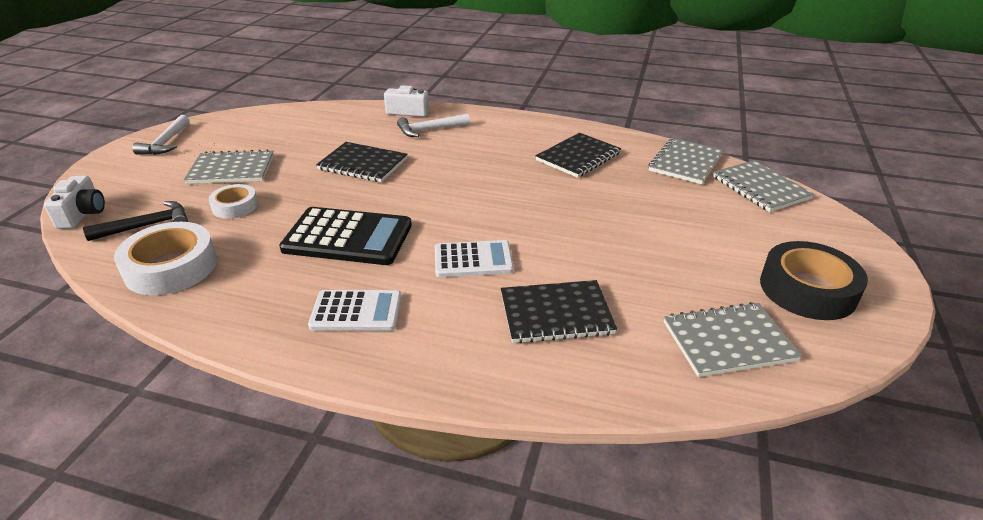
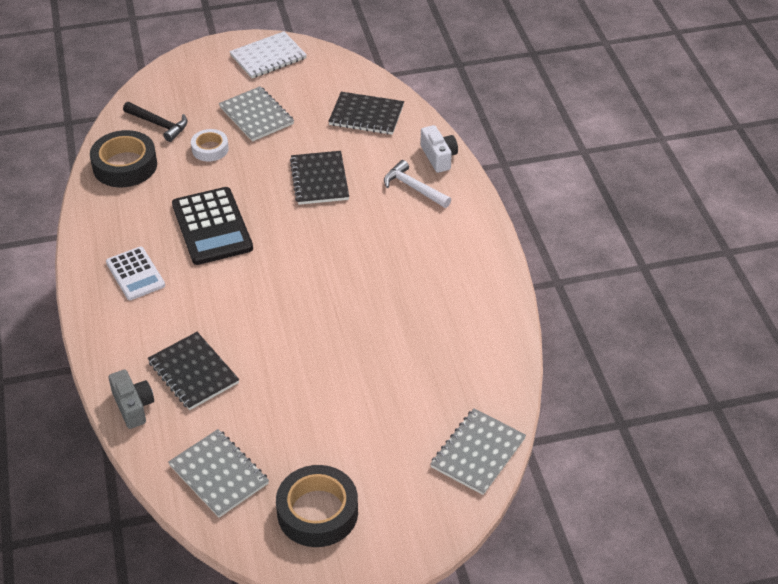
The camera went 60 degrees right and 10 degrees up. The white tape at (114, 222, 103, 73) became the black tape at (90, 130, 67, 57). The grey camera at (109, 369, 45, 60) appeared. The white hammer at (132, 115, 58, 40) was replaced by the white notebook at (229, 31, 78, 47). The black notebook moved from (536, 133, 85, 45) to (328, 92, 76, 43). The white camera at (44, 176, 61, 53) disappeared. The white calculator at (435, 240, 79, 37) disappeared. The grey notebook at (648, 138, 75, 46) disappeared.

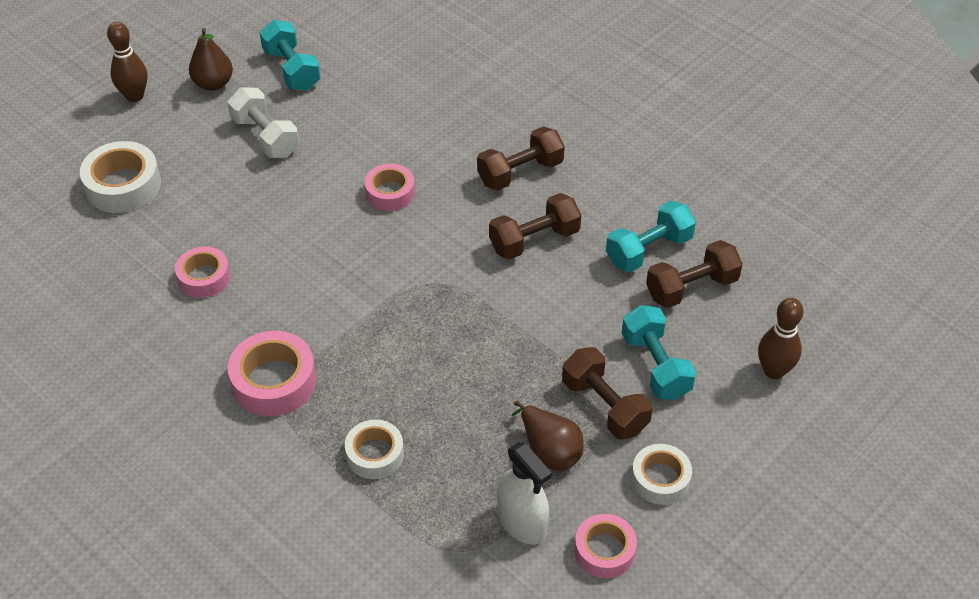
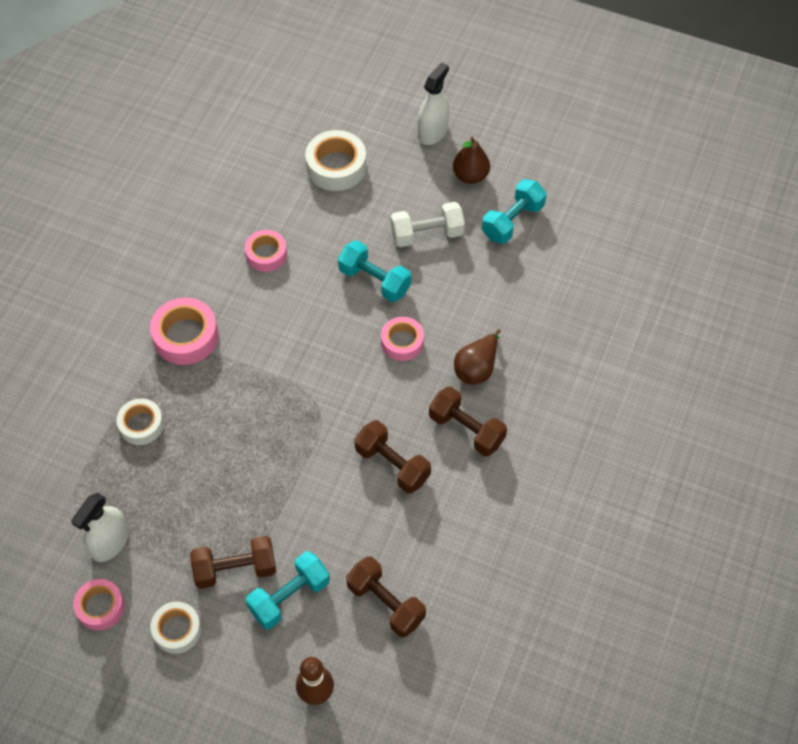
The camera went 70 degrees right and 10 degrees up. The brown dumbbell at (562, 347, 90, 93) turned 45 degrees clockwise. The turquoise dumbbell moved from (606, 201, 90, 71) to (338, 240, 73, 62). The white dumbbell at (227, 87, 72, 71) turned 45 degrees clockwise. The brown bowling pin at (107, 22, 40, 80) was replaced by the white spray bottle at (418, 62, 31, 83). The brown pear moved from (511, 401, 73, 69) to (454, 329, 47, 56).

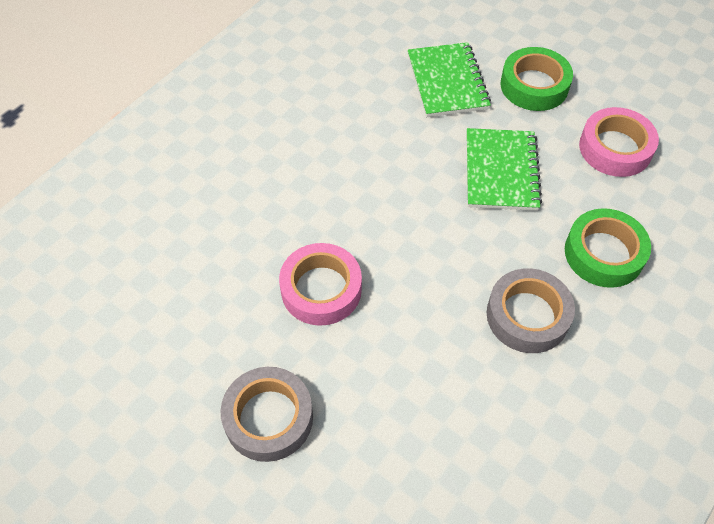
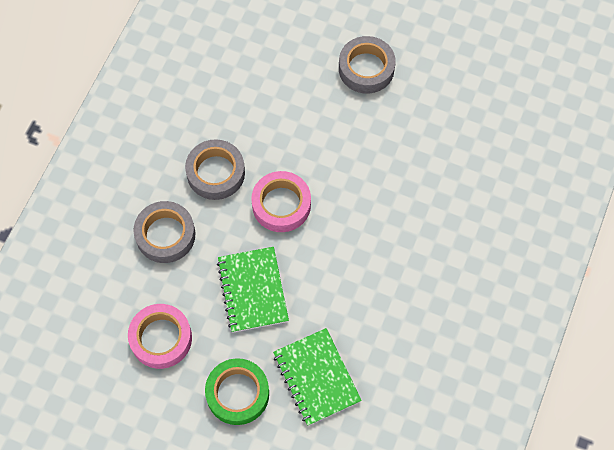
The camera went 165 degrees right and 10 degrees up. The green tape at (565, 208, 86, 80) became the grey tape at (133, 201, 62, 62). The pink tape moved from (279, 243, 83, 83) to (251, 171, 60, 61).

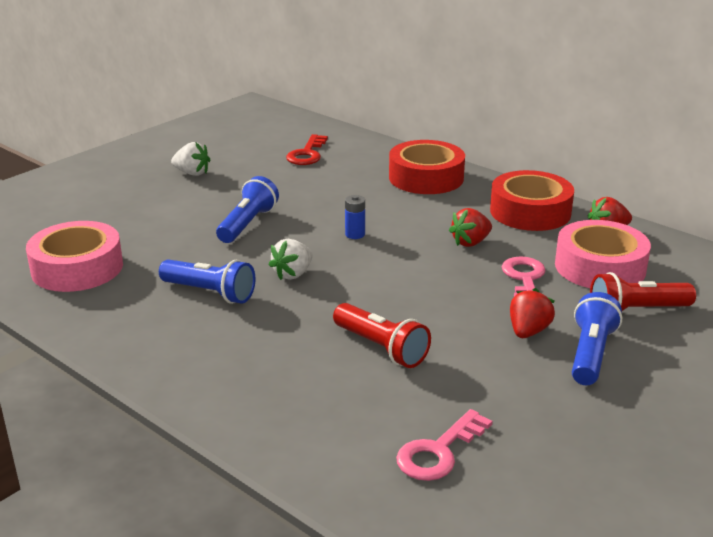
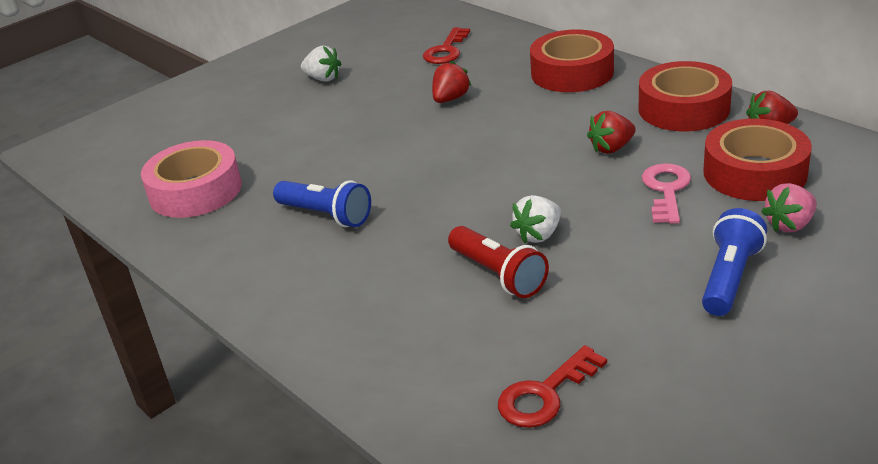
The camera went 10 degrees right and 5 degrees up. The red strawberry moved from (510, 288, 45, 50) to (432, 61, 39, 42). The pink key at (396, 409, 96, 72) became the red key at (498, 345, 109, 83). The white strawberry moved from (268, 239, 45, 41) to (510, 195, 51, 48). The pink tape at (555, 220, 96, 68) became the red tape at (703, 119, 109, 82). The red flashlight at (590, 272, 106, 39) was replaced by the pink strawberry at (761, 183, 56, 49). The blue flashlight at (216, 176, 63, 67) disappeared. The blue battery at (345, 195, 20, 44) disappeared.

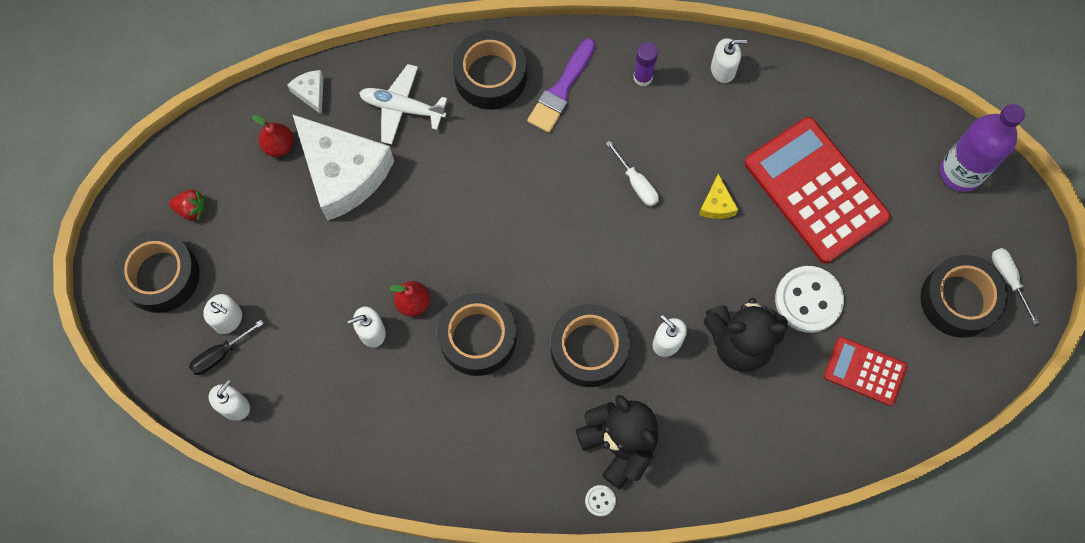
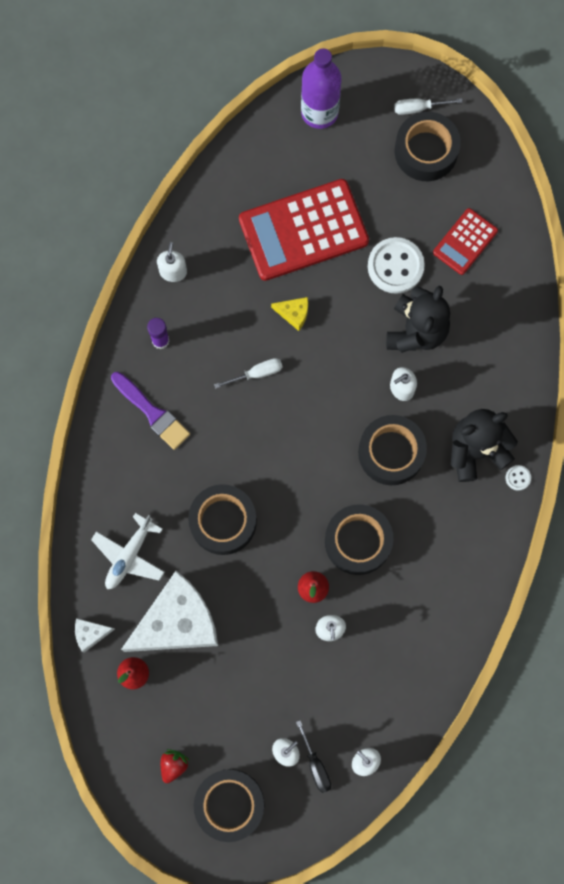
The camera went 75 degrees left and 5 degrees up. The black tape moved from (453, 31, 74, 79) to (188, 484, 69, 71).

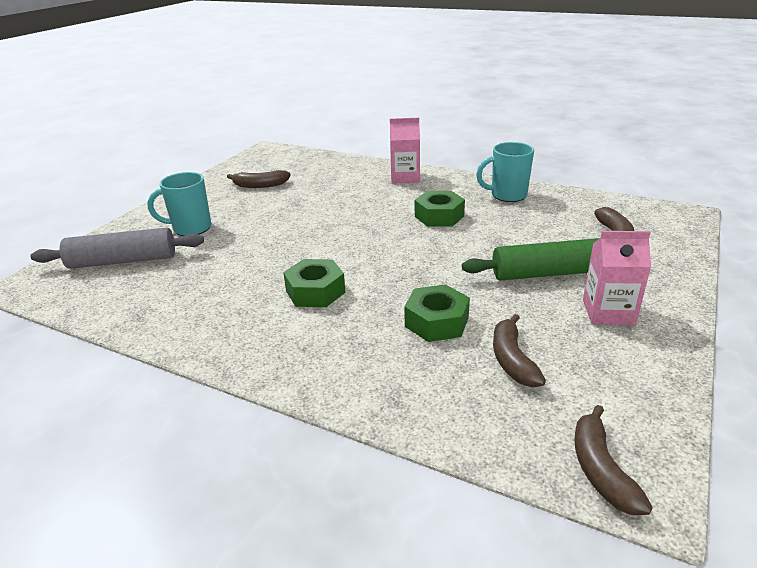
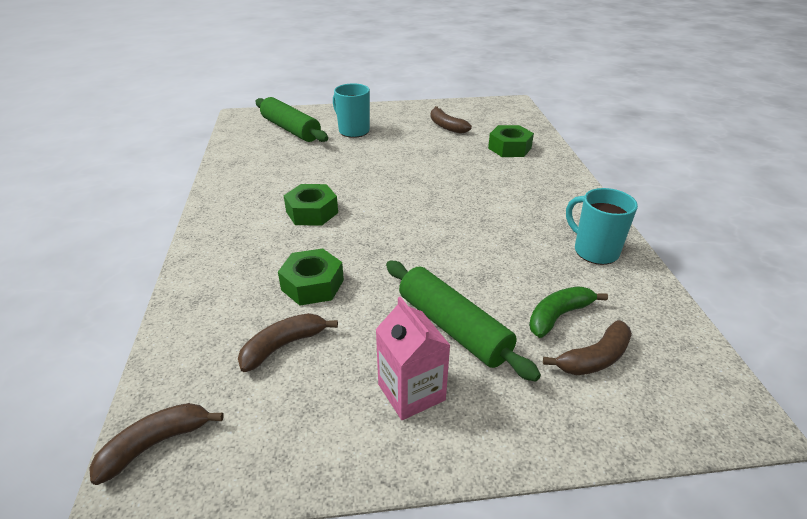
The camera went 55 degrees right and 5 degrees up. The grey rolling pin at (30, 228, 174, 41) became the green rolling pin at (255, 97, 73, 45). The green nut moved from (415, 191, 50, 36) to (488, 125, 46, 32). The green banana at (529, 286, 79, 52) appeared. The pink carton at (390, 118, 30, 66) disappeared.

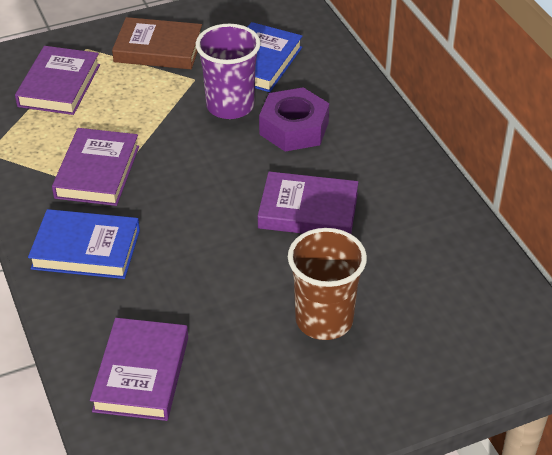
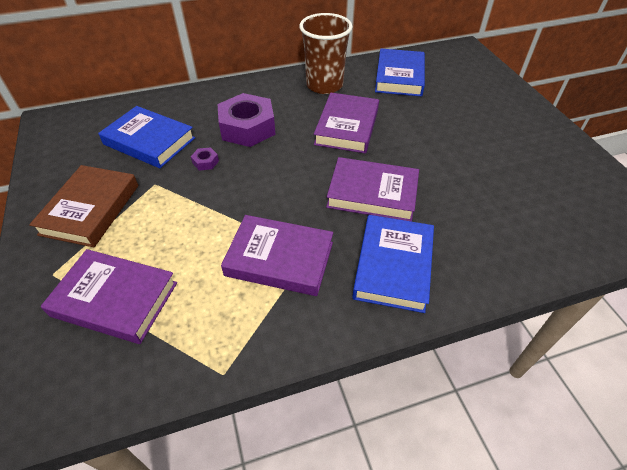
The camera went 85 degrees left and 5 degrees up. The purple cup at (196, 24, 65, 95) was replaced by the purple nut at (191, 147, 28, 24). The brown cup moved from (288, 228, 79, 112) to (299, 13, 54, 81). The purple book moved from (90, 318, 98, 103) to (326, 157, 93, 65). The blue book at (375, 49, 50, 47) appeared.

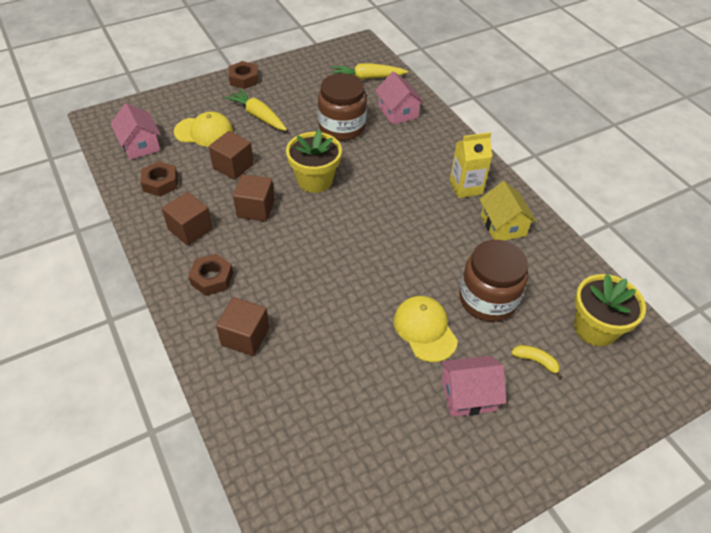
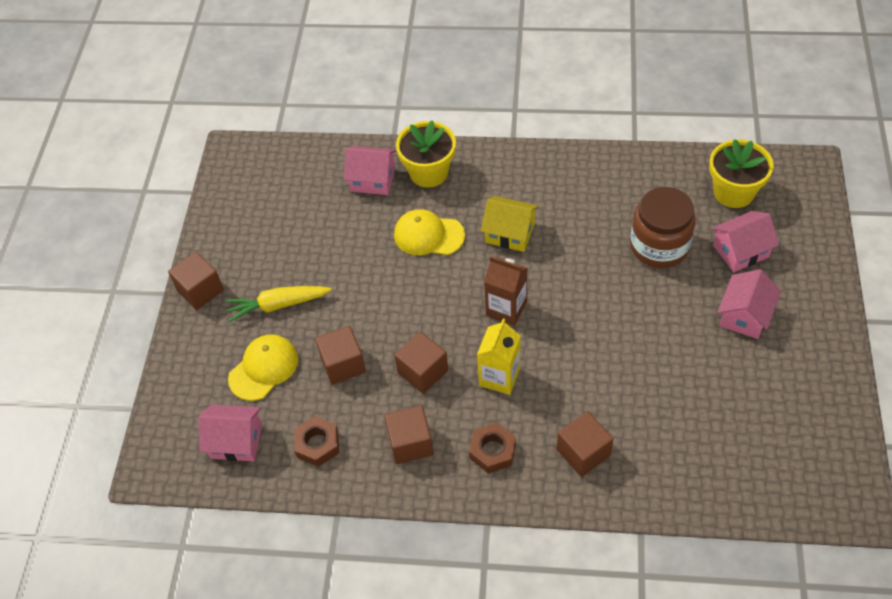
The camera went 50 degrees left and 5 degrees up. The brown nut at (228, 61, 31, 28) was replaced by the brown cube at (168, 252, 56, 58). The yellow cap moved from (394, 296, 64, 66) to (394, 209, 71, 46). The yellow flower pot moved from (286, 129, 56, 64) to (396, 120, 60, 68). The yellow carton moved from (450, 132, 42, 66) to (477, 319, 43, 76). The yellow house moved from (479, 181, 58, 59) to (481, 196, 58, 56). The brown carton at (484, 256, 43, 70) appeared. The yellow banana at (511, 345, 51, 34) was replaced by the pink house at (711, 211, 68, 61). The brown jar at (318, 73, 49, 68) disappeared. The yellow carrot at (331, 63, 77, 16) disappeared.

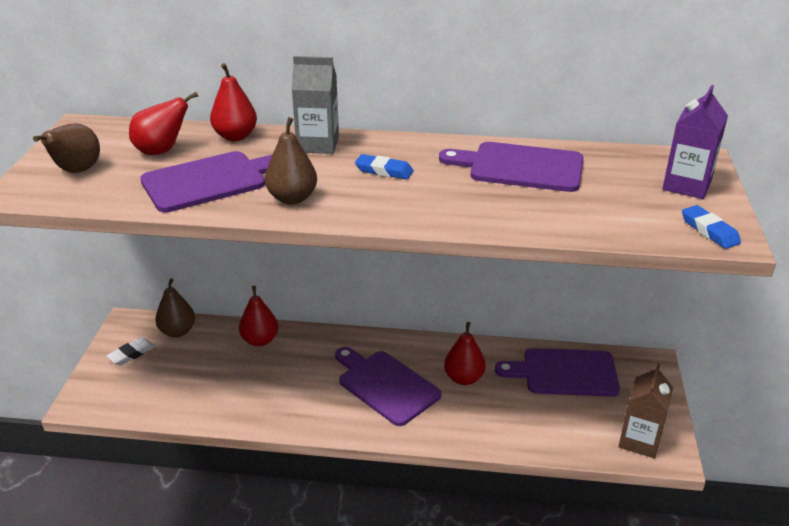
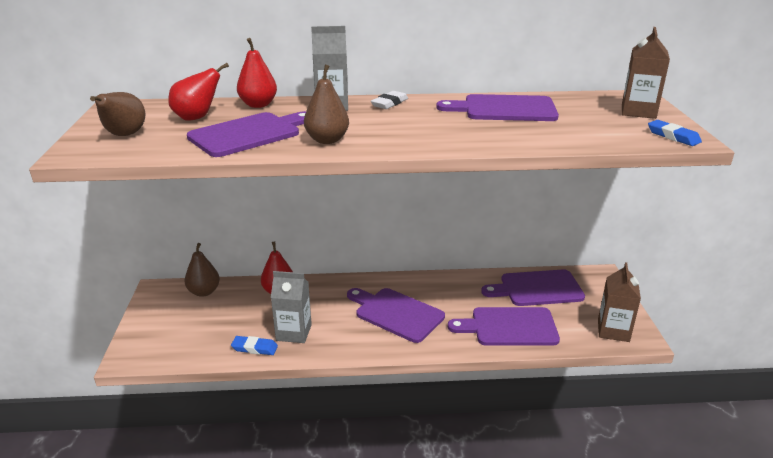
The camera went 10 degrees left and 5 degrees down. The blue eraser moved from (355, 154, 59, 26) to (231, 336, 47, 19). The grey carton at (271, 271, 41, 72) appeared. The white eraser moved from (106, 337, 49, 28) to (371, 91, 37, 18). The purple cutting board at (448, 307, 112, 39) appeared. The purple carton at (662, 85, 66, 114) became the brown carton at (622, 27, 48, 92). The red pear at (444, 322, 42, 63) disappeared.

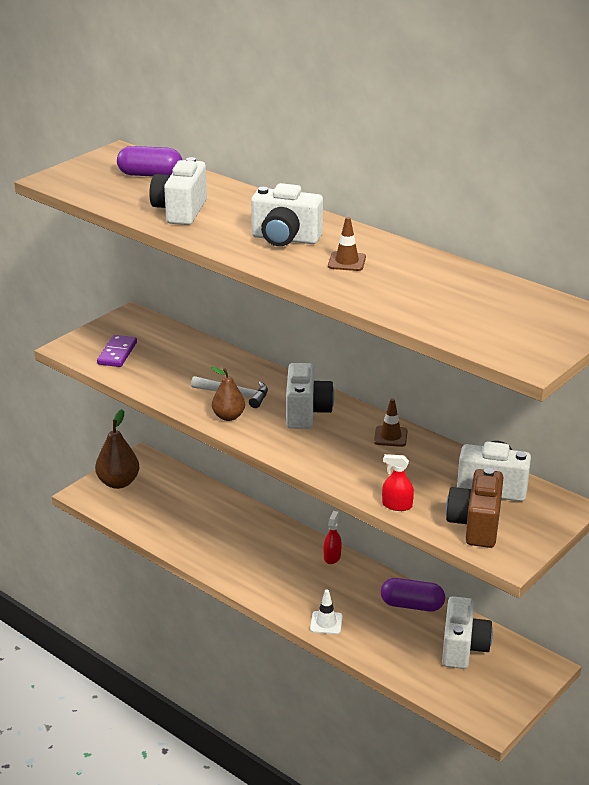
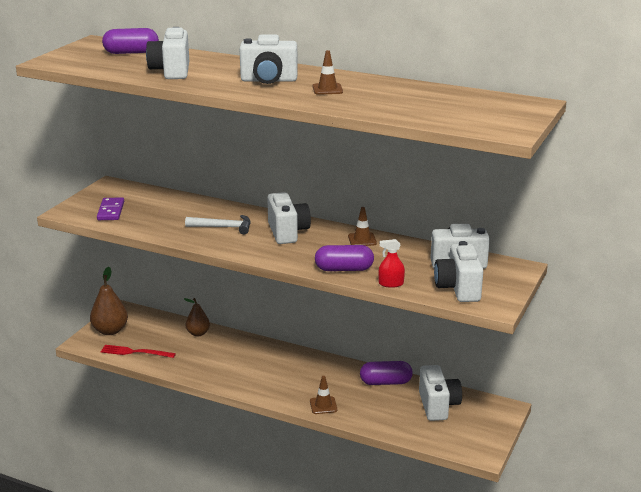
The camera went 15 degrees left and 5 degrees down. The red fork at (100, 345, 76, 13) appeared. The brown pear moved from (211, 367, 34, 54) to (184, 298, 26, 38). The white traffic cone at (310, 589, 33, 46) became the brown traffic cone at (310, 376, 28, 38). The purple capsule at (315, 245, 59, 26) appeared. The brown camera at (446, 468, 57, 80) became the white camera at (434, 241, 49, 61). The red spray bottle at (324, 511, 18, 53) disappeared.

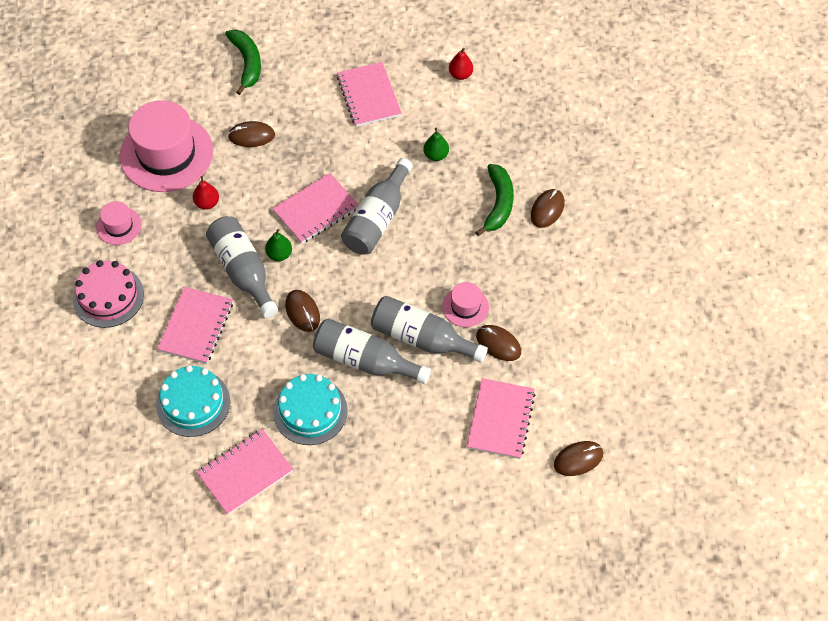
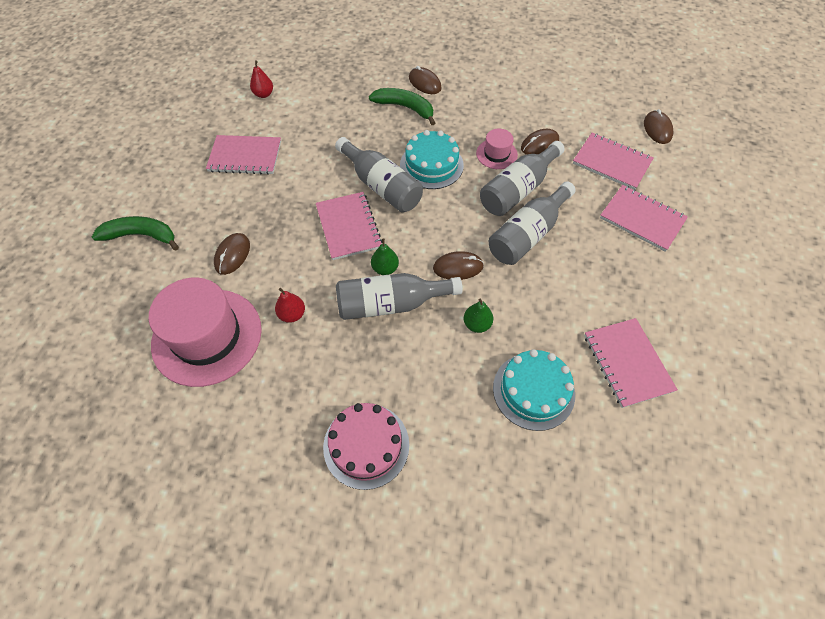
The camera went 70 degrees left and 0 degrees up. The turquoise cake moved from (273, 374, 75, 71) to (400, 130, 64, 59). The green pear moved from (424, 128, 25, 33) to (464, 299, 29, 34). The pink notebook moved from (157, 287, 76, 77) to (600, 185, 88, 67). The pink hat at (96, 201, 46, 44) disappeared.

